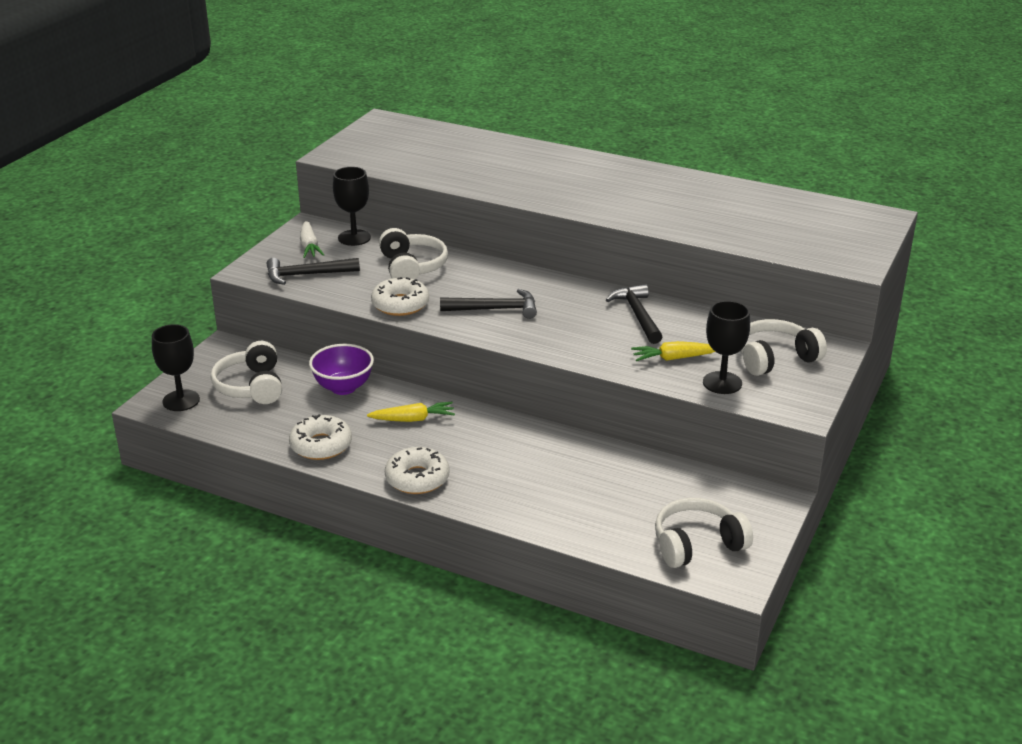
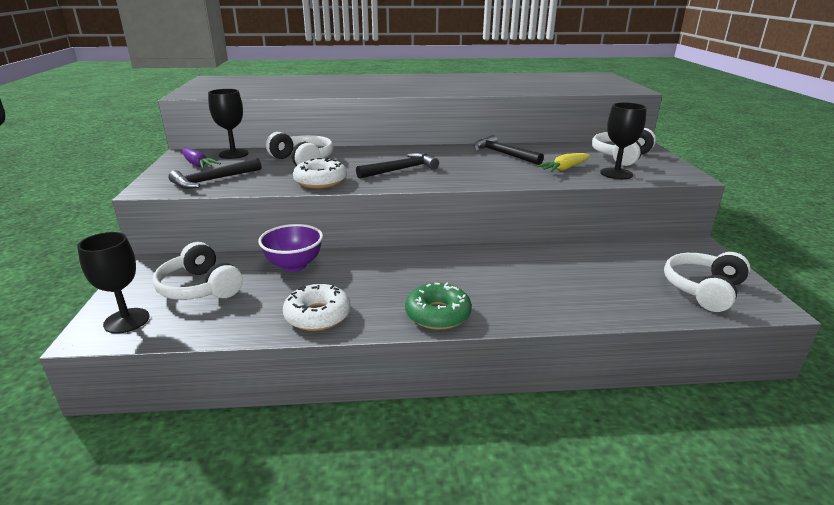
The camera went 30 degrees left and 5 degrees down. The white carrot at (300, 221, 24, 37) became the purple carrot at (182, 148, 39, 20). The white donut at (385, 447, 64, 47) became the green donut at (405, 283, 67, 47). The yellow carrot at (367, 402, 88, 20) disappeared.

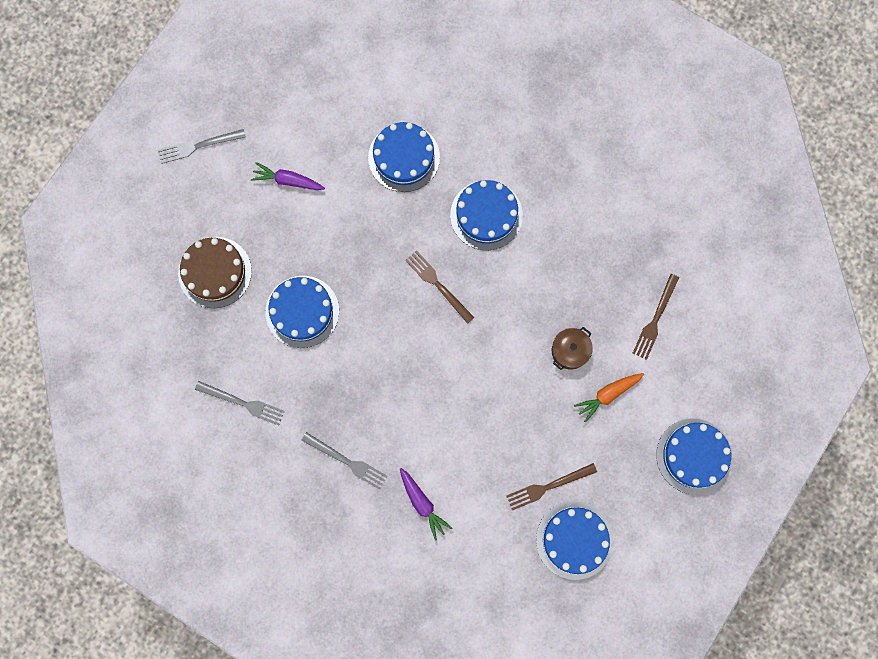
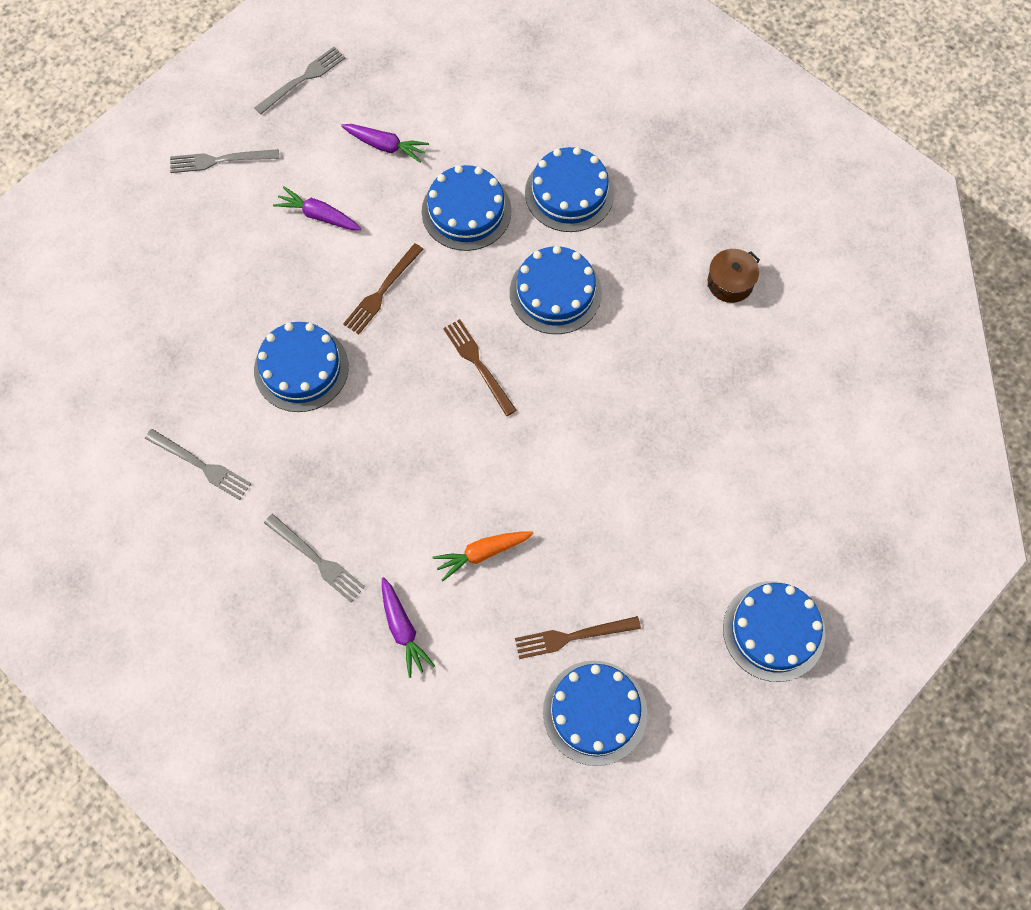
The camera went 10 degrees right and 10 degrees down. The grey fork at (254, 47, 91, 67) appeared. The purple carrot at (341, 124, 88, 39) appeared. The brown fork moved from (633, 274, 46, 86) to (343, 243, 80, 91). The orange carrot moved from (574, 373, 70, 50) to (432, 532, 102, 49). The blue cake at (525, 147, 89, 85) appeared. The brown pot moved from (552, 327, 41, 43) to (707, 249, 53, 54). The brown cake at (178, 237, 74, 71) disappeared.

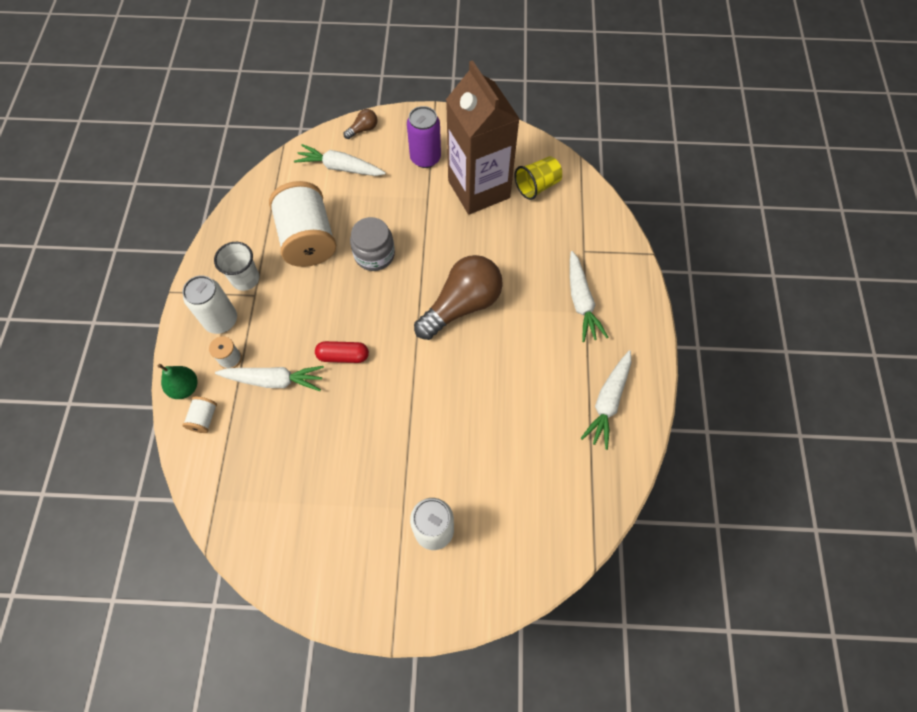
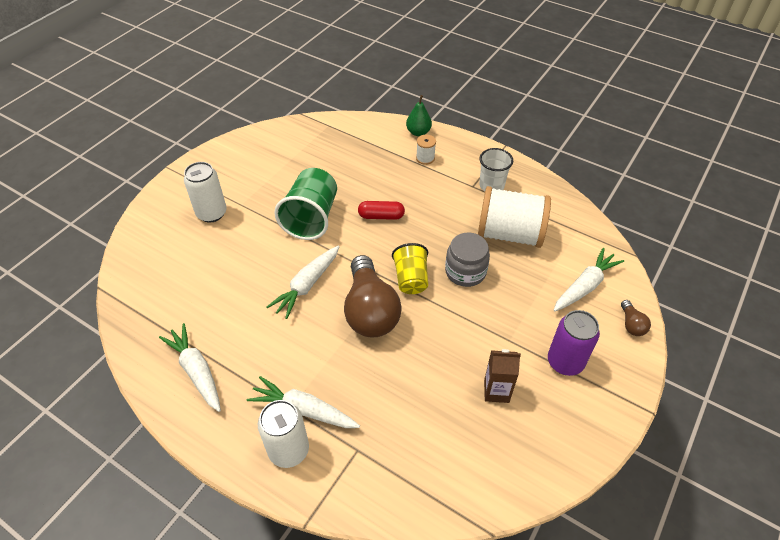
The camera went 120 degrees right and 15 degrees down. The white can moved from (182, 275, 55, 59) to (258, 400, 51, 68). The white carrot moved from (215, 366, 109, 25) to (267, 246, 73, 73). The green cup at (274, 168, 63, 72) appeared. The red capsule at (315, 341, 54, 22) turned 60 degrees clockwise. The yellow cup moved from (514, 156, 48, 44) to (392, 243, 36, 51). The brown carton at (446, 60, 74, 155) changed to 0.43 times the size. The white spool at (183, 397, 34, 36) disappeared.

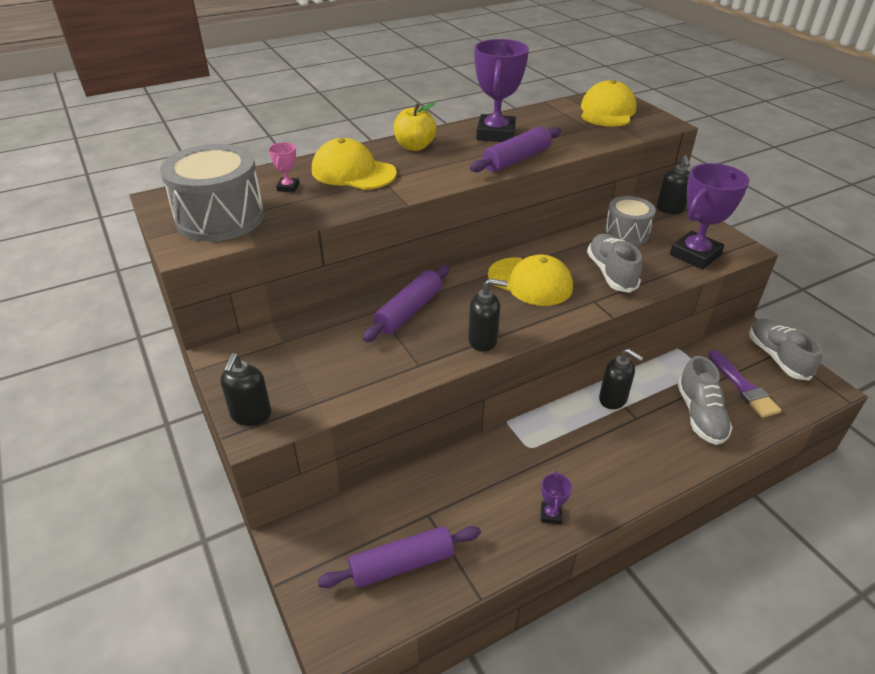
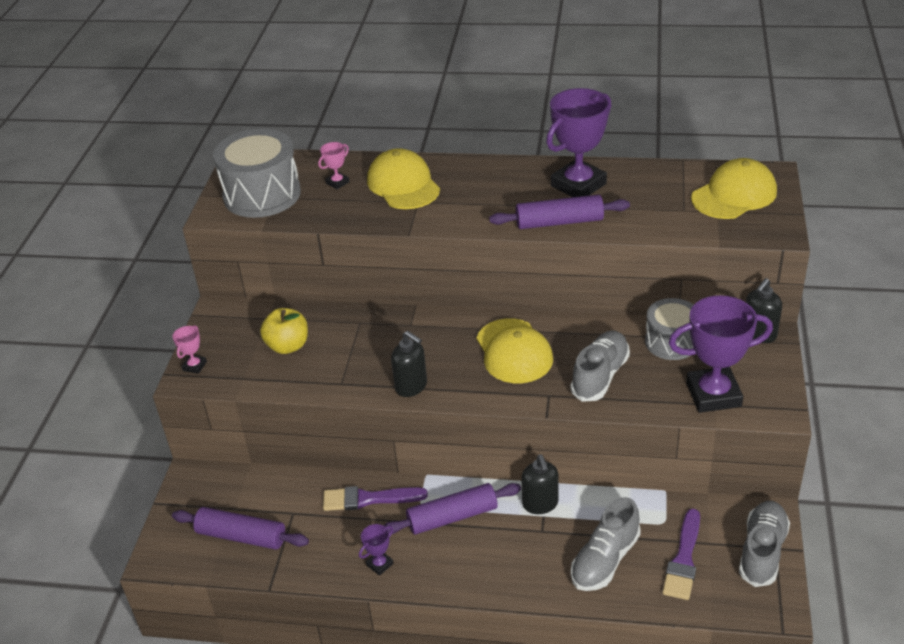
The camera went 40 degrees right and 0 degrees up. The black soap dispenser at (220, 353, 51, 73) was replaced by the pink trophy at (172, 325, 35, 49). The yellow apple moved from (394, 102, 43, 49) to (260, 308, 48, 46). The purple brush at (323, 486, 105, 25) appeared. The purple rolling pin moved from (363, 265, 86, 77) to (384, 483, 137, 52).

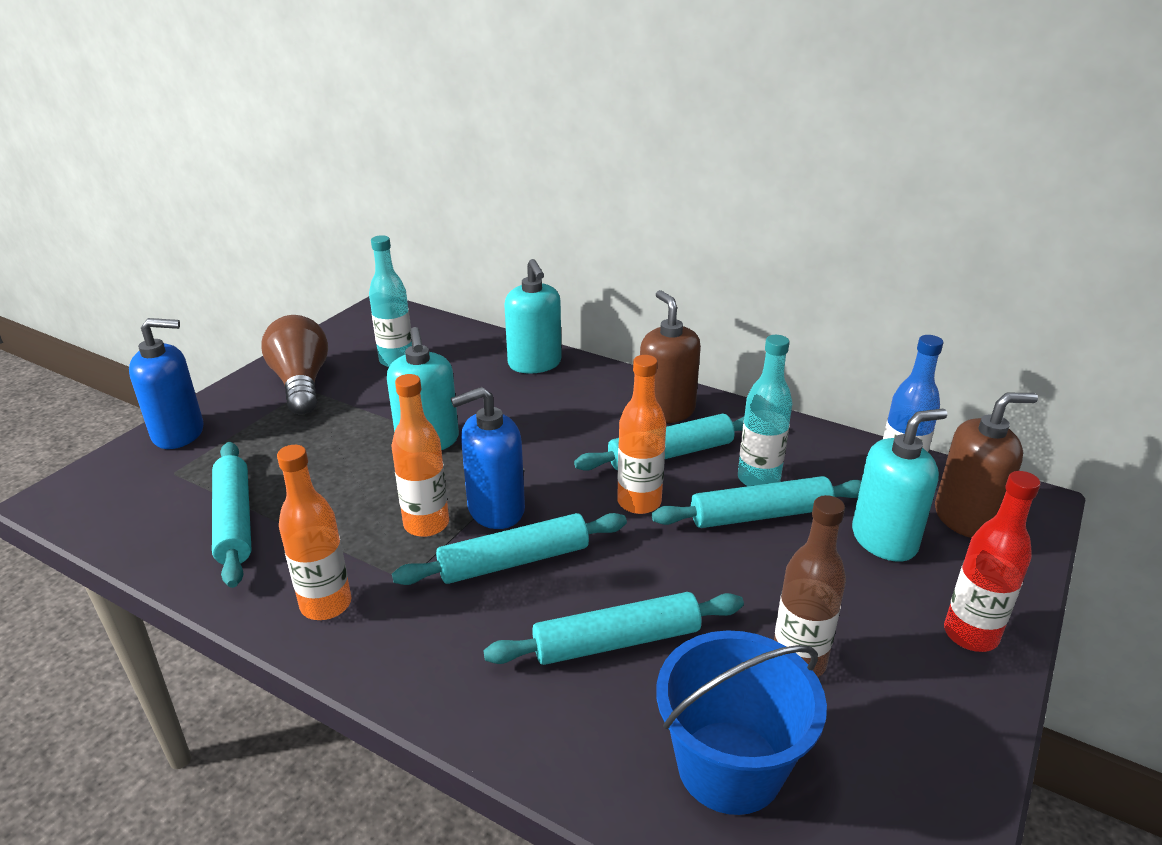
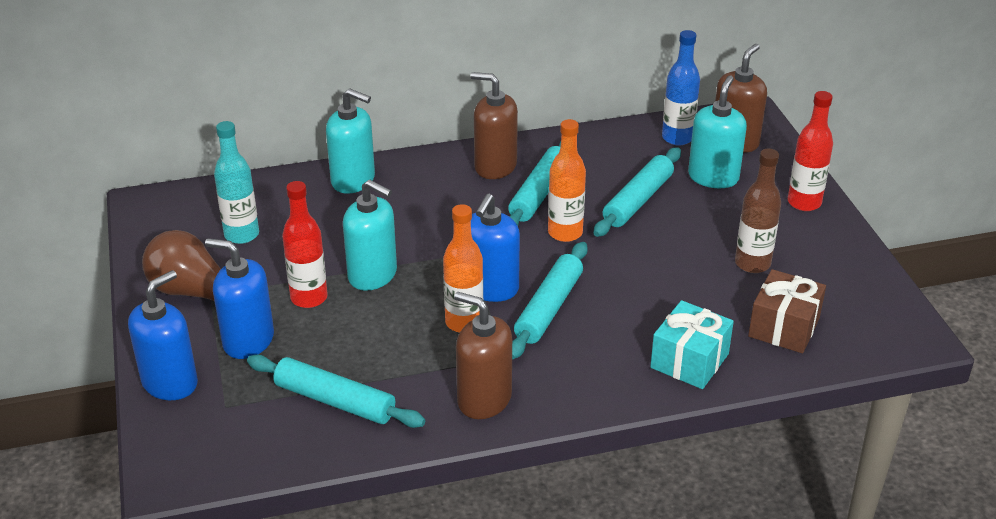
The camera went 45 degrees left and 5 degrees up. The blue soap dispenser at (205, 238, 69, 121) appeared. The red bottle at (282, 181, 46, 127) appeared. The orange bottle at (277, 445, 75, 175) was replaced by the brown soap dispenser at (454, 292, 58, 127). The turquoise gift at (650, 300, 84, 89) appeared. The blue bucket at (657, 630, 170, 185) was replaced by the brown gift at (748, 269, 78, 84). The turquoise rolling pin at (483, 592, 261, 73) disappeared. The turquoise bottle at (738, 335, 55, 151) disappeared.

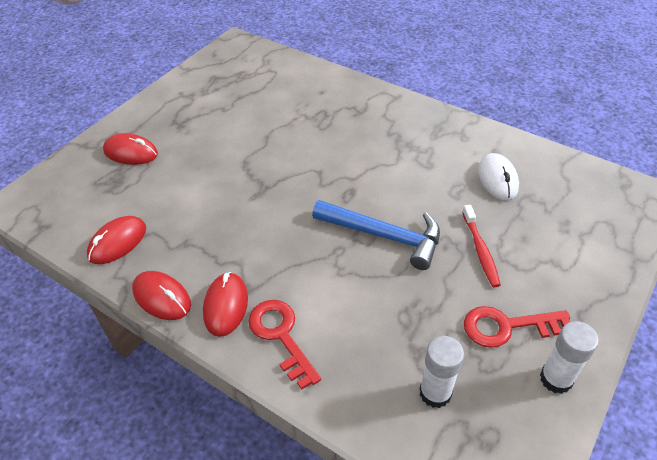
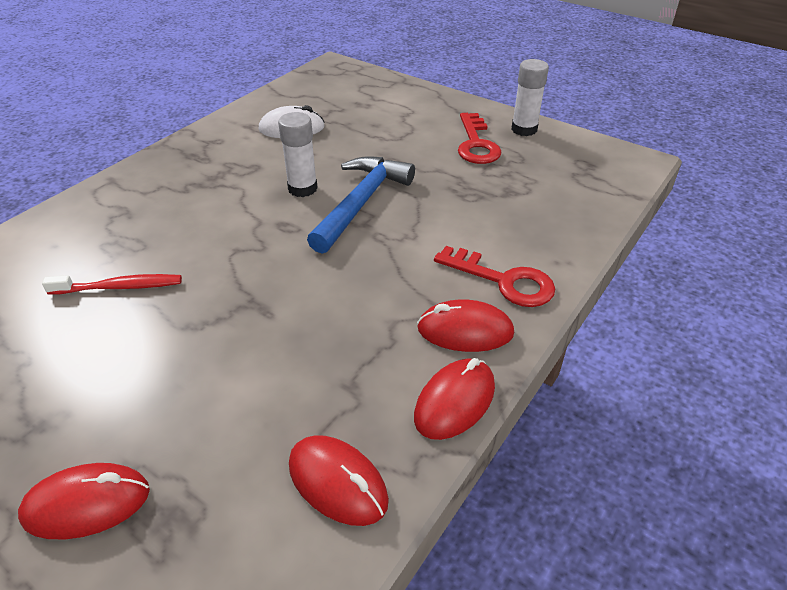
The camera went 90 degrees left and 5 degrees down. The red mouse at (103, 133, 55, 32) turned 60 degrees clockwise. The red toothbrush moved from (462, 205, 39, 82) to (42, 274, 140, 21). The white glue stick moved from (419, 336, 45, 72) to (278, 112, 40, 85). The red key at (248, 300, 73, 90) turned 120 degrees counterclockwise.

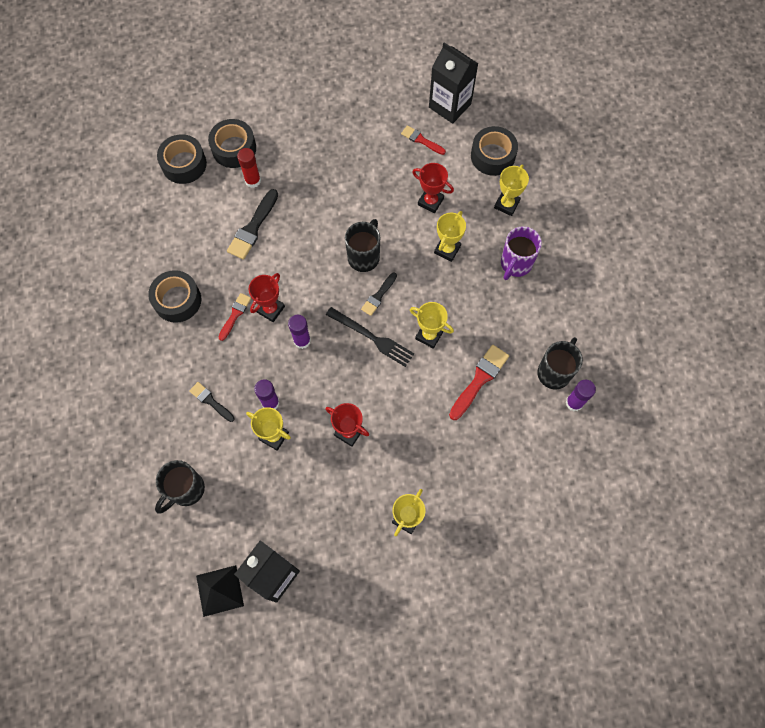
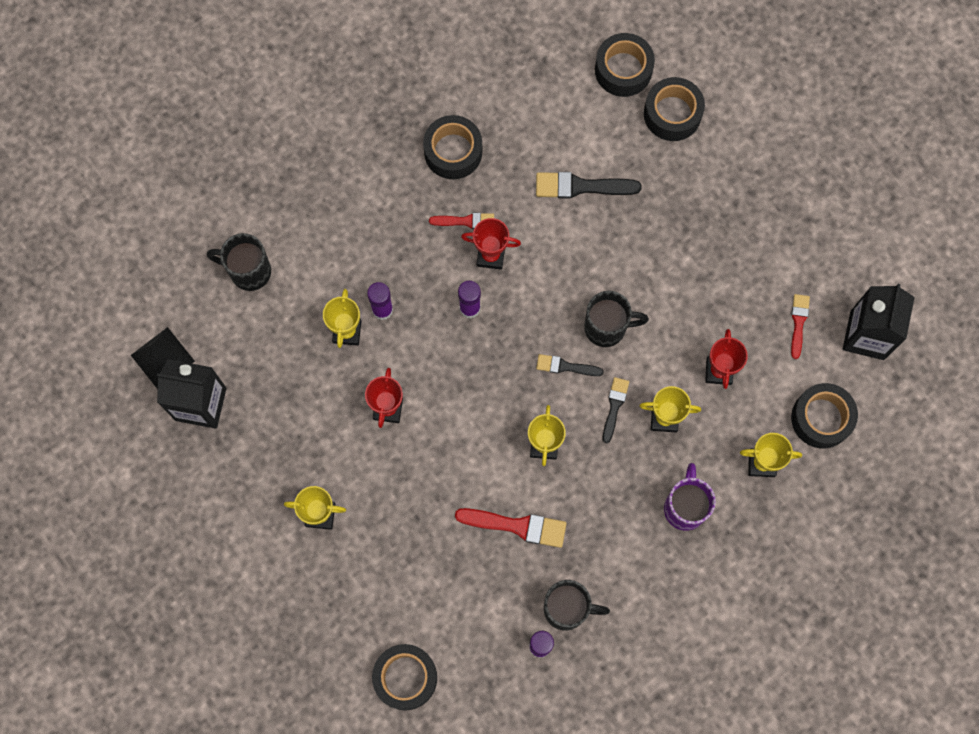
The camera went 65 degrees right and 5 degrees up. The black tape at (372, 644, 65, 66) appeared. The black brush moved from (189, 382, 45, 40) to (603, 377, 26, 66). The purple mug at (501, 226, 41, 54) turned 90 degrees clockwise. The red glue stick at (237, 148, 24, 40) disappeared. The black fork at (326, 307, 88, 60) disappeared.

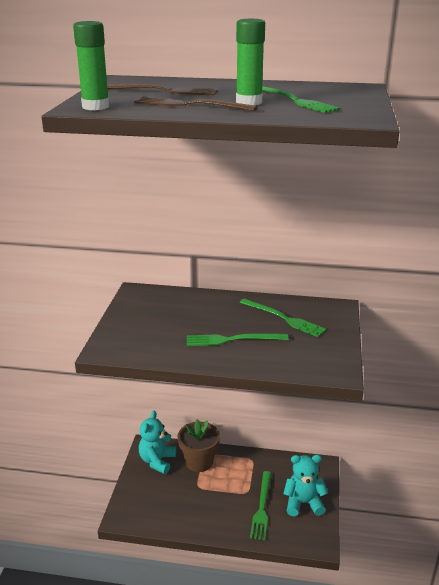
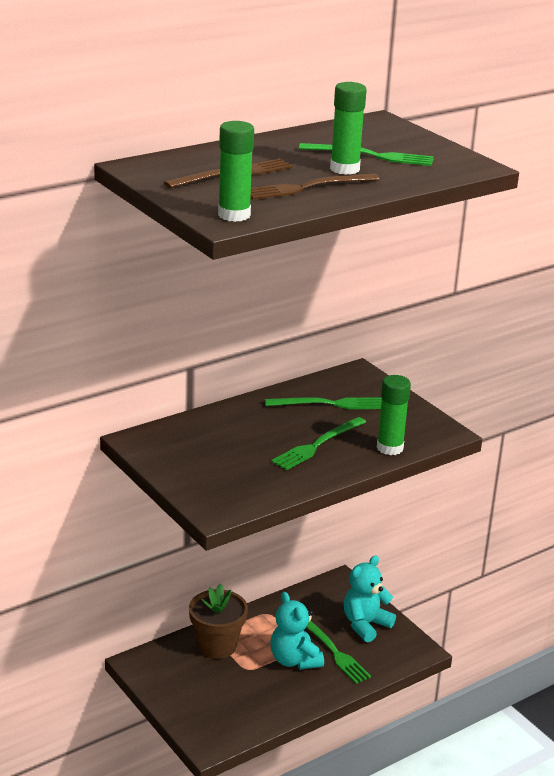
The camera went 45 degrees left and 0 degrees up. The turquoise teddy bear moved from (139, 411, 37, 63) to (271, 592, 53, 77). The green glue stick at (377, 375, 34, 80) appeared.

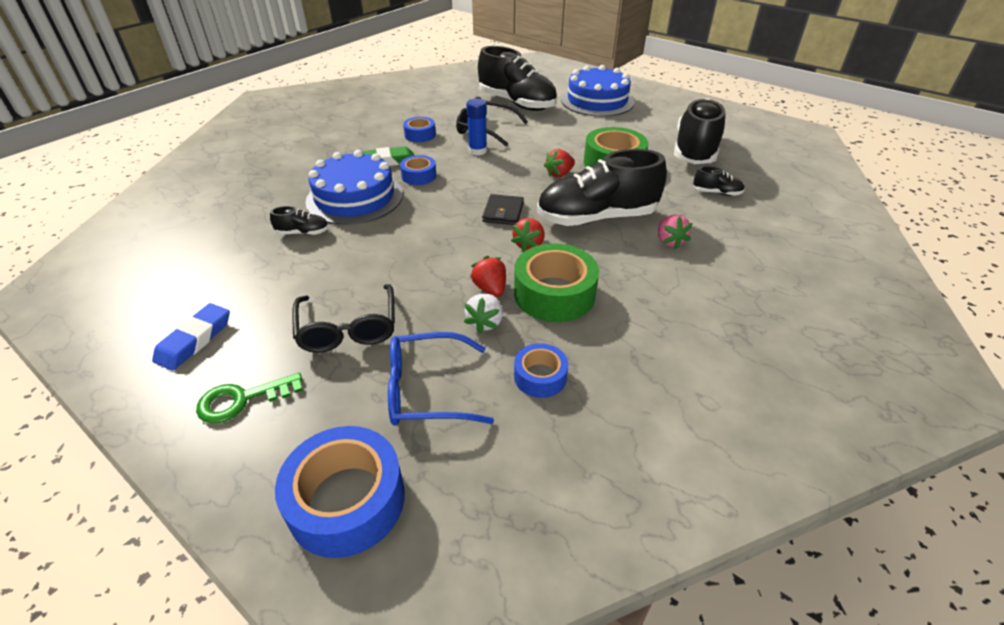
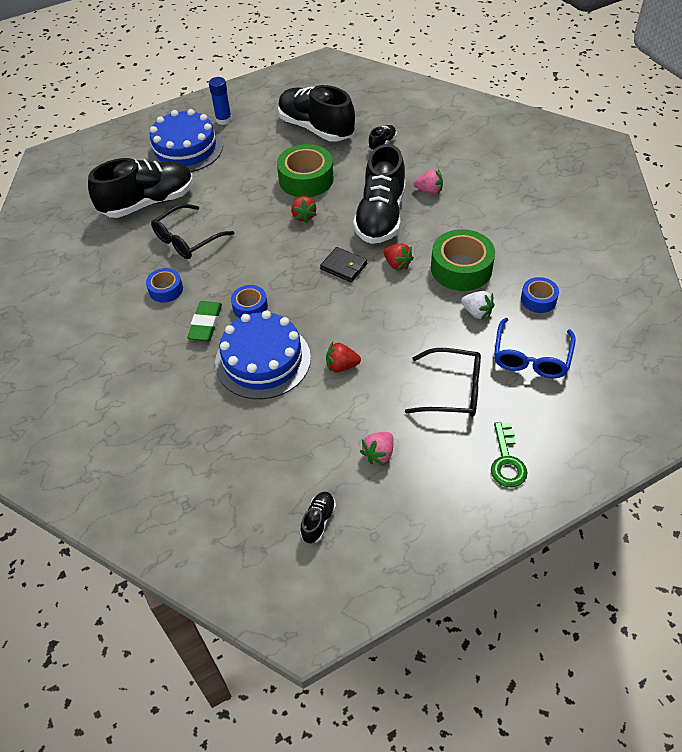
The camera went 65 degrees left and 10 degrees up. The blue glue stick moved from (466, 98, 21, 57) to (209, 77, 23, 48). The black shoe moved from (270, 206, 59, 29) to (300, 492, 36, 51). The red strawberry moved from (470, 256, 36, 41) to (326, 342, 35, 30). The pink strawberry at (360, 432, 34, 34) appeared. The blue eraser at (152, 303, 78, 68) disappeared. The blue tape at (275, 426, 130, 132) disappeared.

